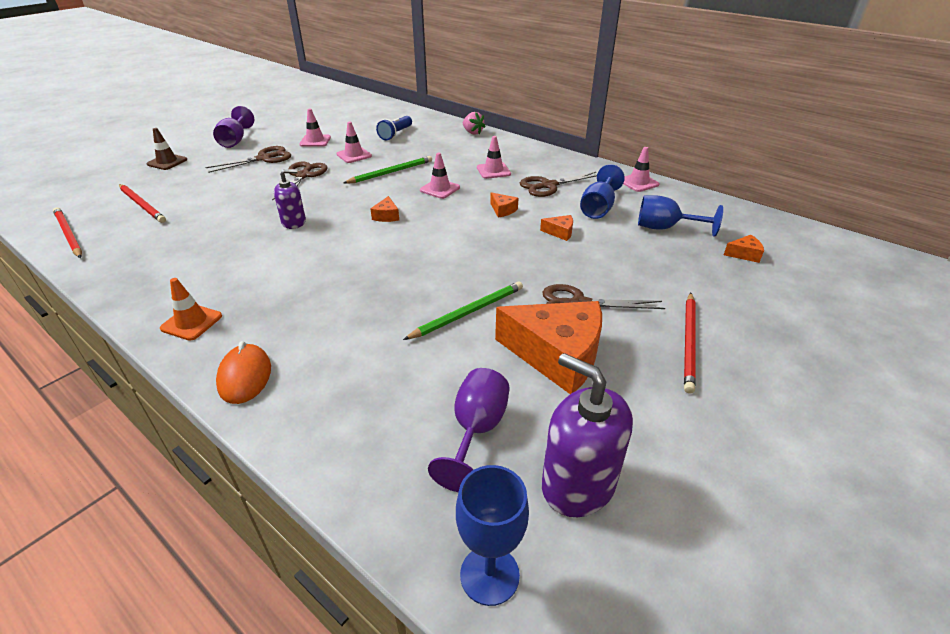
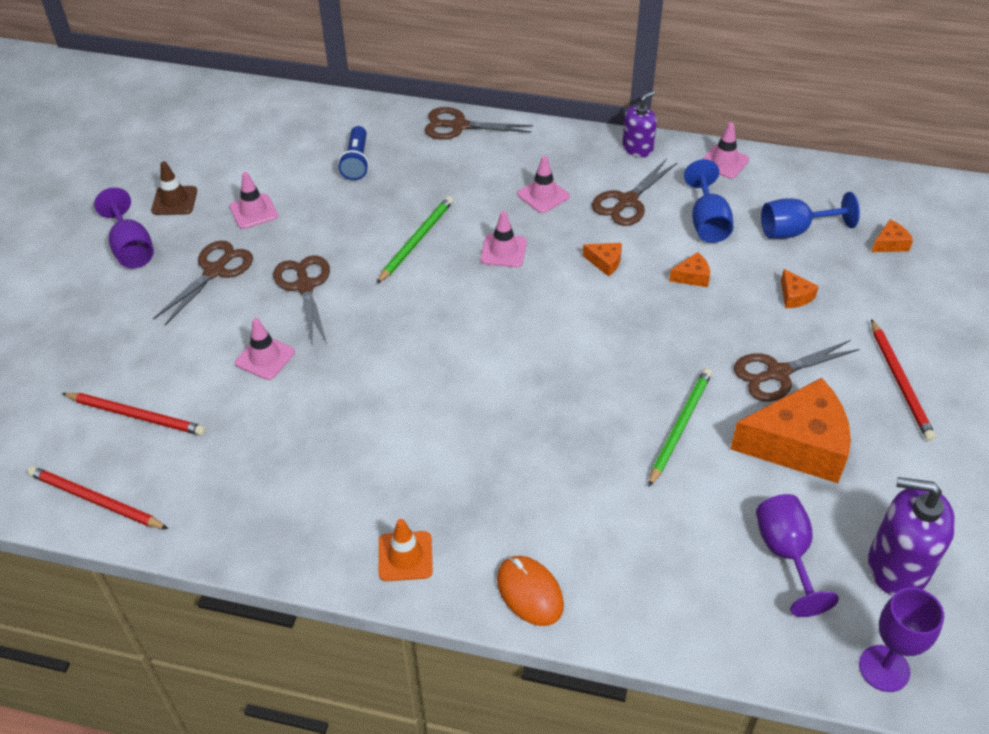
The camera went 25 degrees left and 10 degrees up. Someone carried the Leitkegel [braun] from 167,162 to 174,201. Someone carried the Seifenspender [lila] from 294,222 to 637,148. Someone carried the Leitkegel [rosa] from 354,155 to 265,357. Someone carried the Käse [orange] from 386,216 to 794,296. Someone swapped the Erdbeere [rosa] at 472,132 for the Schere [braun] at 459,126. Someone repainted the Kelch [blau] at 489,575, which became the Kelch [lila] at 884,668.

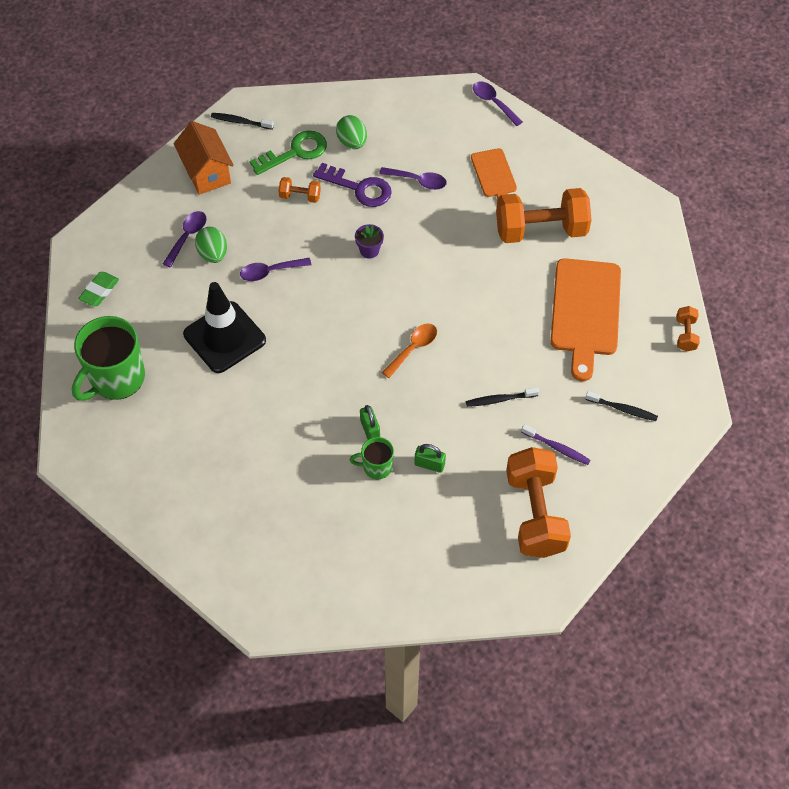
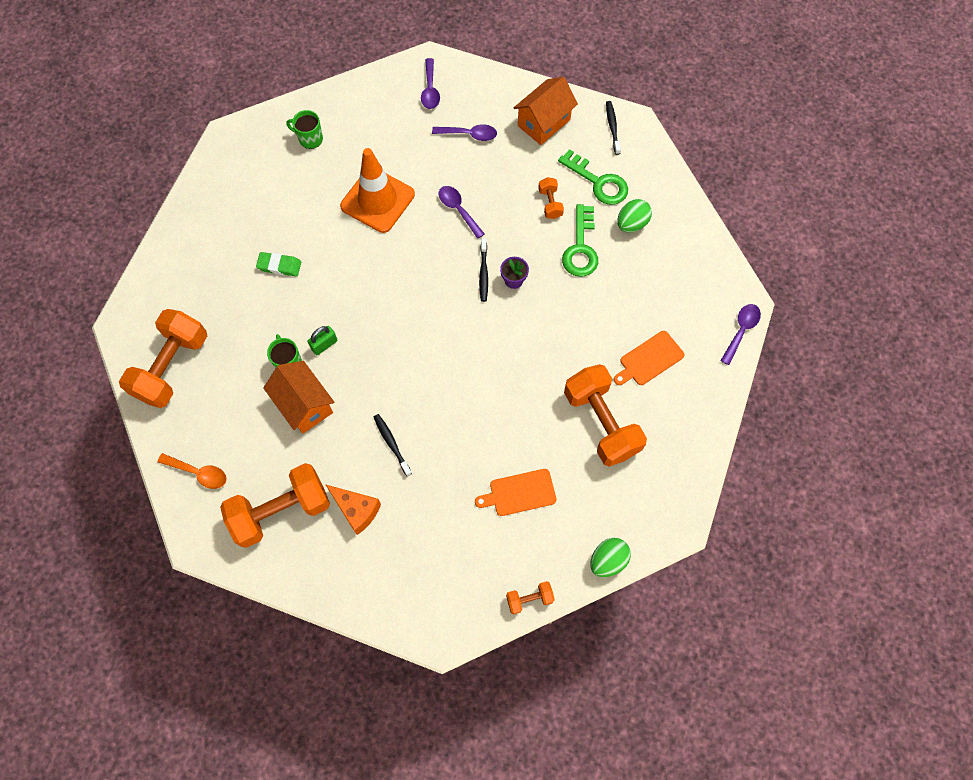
The camera went 70 degrees right and 10 degrees up. Someone put down the Hantel [orange] at 172,367. Someone carried the Radiergummi [grün] from 99,291 to 279,266. Someone carried the Ei [grün] from 213,254 to 608,560. Someone carried the Löffel [lila] from 418,181 to 430,90. Someone carried the Löffel [orange] from 413,348 to 199,473. Someone carried the Zahnbürste [schwarz] from 622,409 to 483,273. Someone swapped the Vorhängeschloss [grün] at 429,464 for the Haus [orange] at 304,405. Someone swapped the Zahnbürste [lila] at 557,448 for the Käse [orange] at 356,510. Someone repainted the Leitkegel [schwarz] at 224,337, which became the Leitkegel [orange] at 377,200. Someone repainted the Schlüssel [lila] at 359,188, which became the Schlüssel [grün] at 581,248. Someone scaled the Tasse [grün] at 116,379 by 0.51. Someone scaled the Schneidebrett [orange] at 585,312 by 0.55.

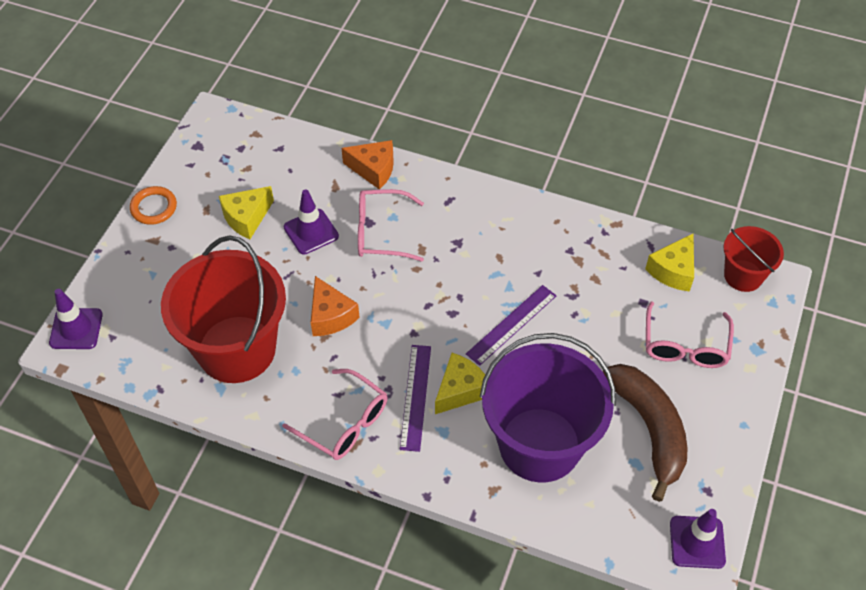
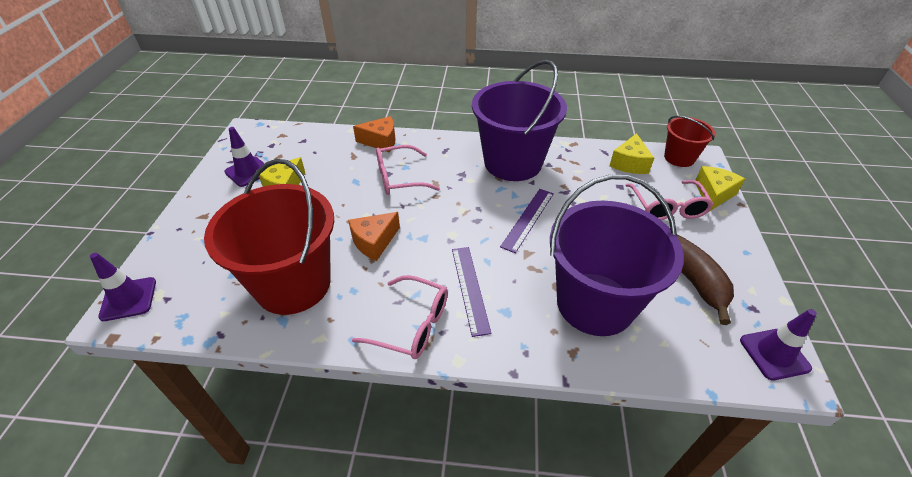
The camera went 15 degrees left and 10 degrees down. Someone took away the Ring [orange] at 154,207. Someone put down the Eimer [lila] at 512,163. Someone carried the Leitkegel [lila] from 311,232 to 248,172. Someone carried the Käse [gelb] from 460,390 to 713,194. Someone rotated the Käse [orange] at 330,316 by 90 degrees clockwise.

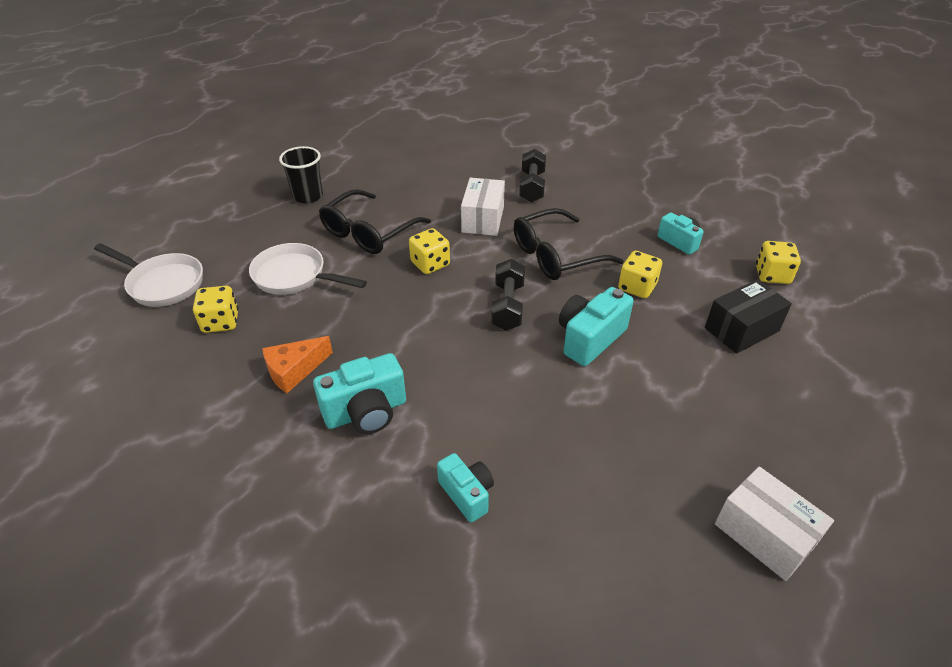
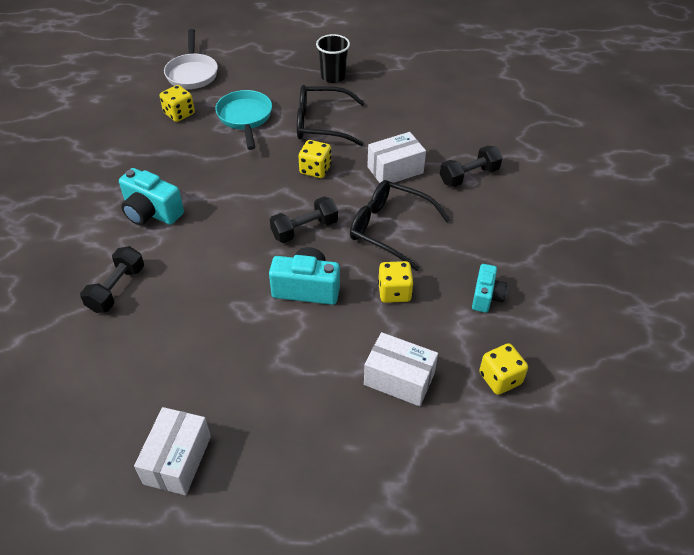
The camera went 55 degrees right and 5 degrees up. Someone took away the Käse [orange] at 294,370. Someone swapped the Kamera [türkis] at 467,494 for the Hantel [schwarz] at 116,289. Someone repainted the Pfanne [weiß] at 295,276, which became the Pfanne [türkis] at 245,118. Someone repainted the Schachtel [schwarz] at 741,329, which became the Schachtel [weiß] at 399,379.

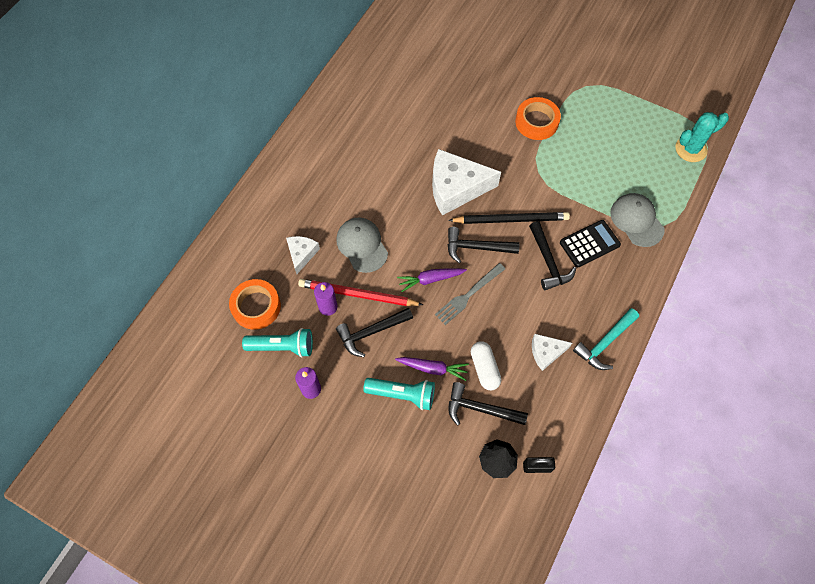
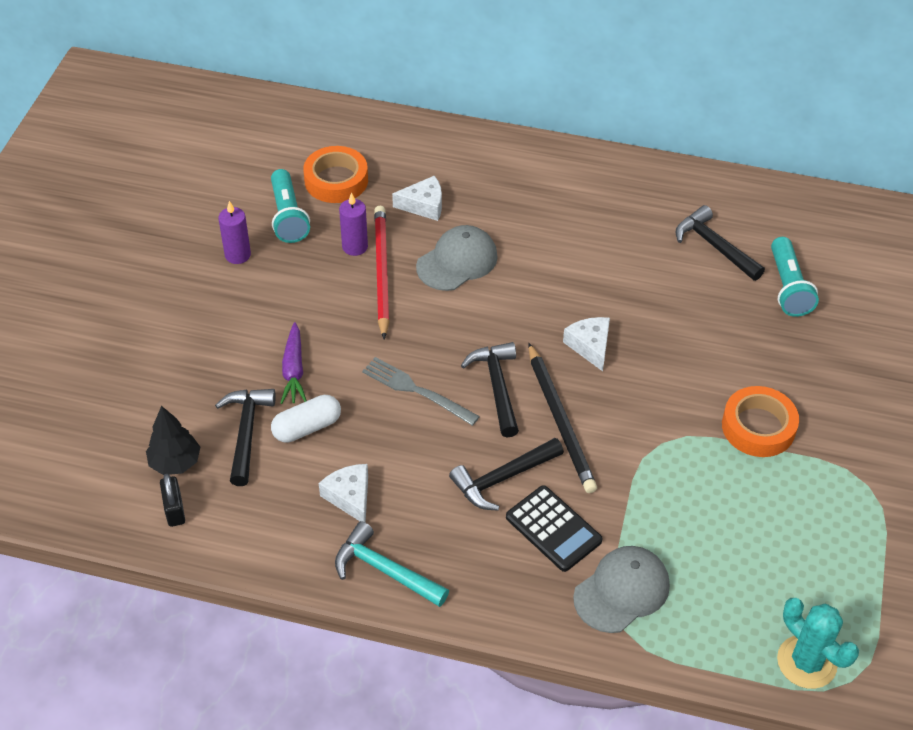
The camera went 75 degrees right and 15 degrees down. Someone took away the Karotte [lila] at 430,279. Someone carried the Hammer [schwarz] from 371,332 to 714,246. Someone carried the Taschenlampe [türkis] from 402,394 to 788,287. Someone scaled the Käse [weiß] at 456,188 by 0.52.

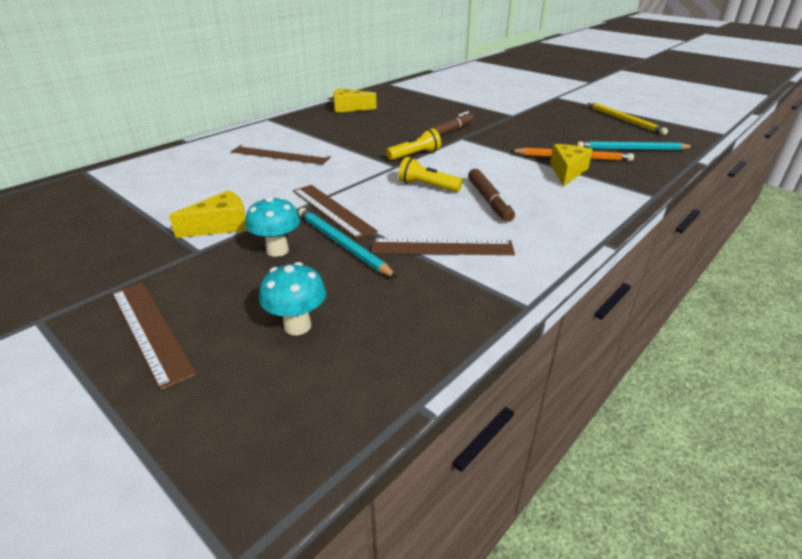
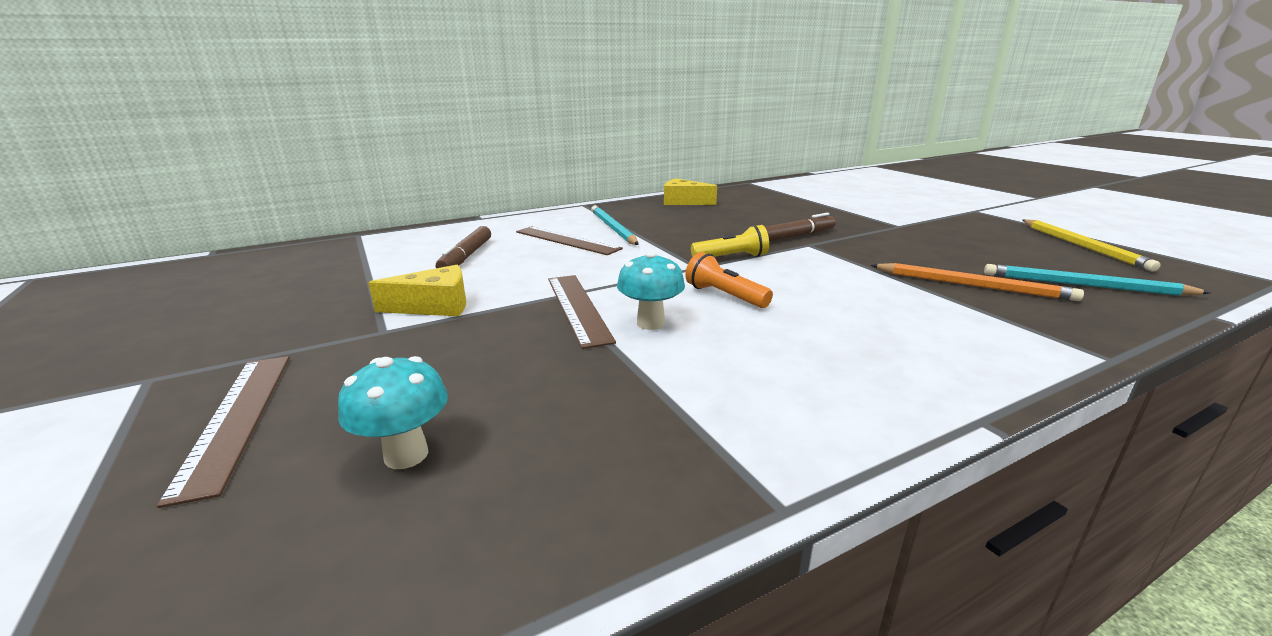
The camera went 20 degrees right and 10 degrees down. Someone took away the Lineal [braun] at 442,247. Someone took away the Käse [gelb] at 567,172. Someone carried the Pilz [türkis] from 277,250 to 650,323. Someone carried the Bleistift [türkis] from 342,244 to 612,228. Someone carried the Filzstift [braun] from 489,201 to 466,256. Someone repainted the Taschenlampe [gelb] at 427,186, which became the Taschenlampe [orange] at 724,296.

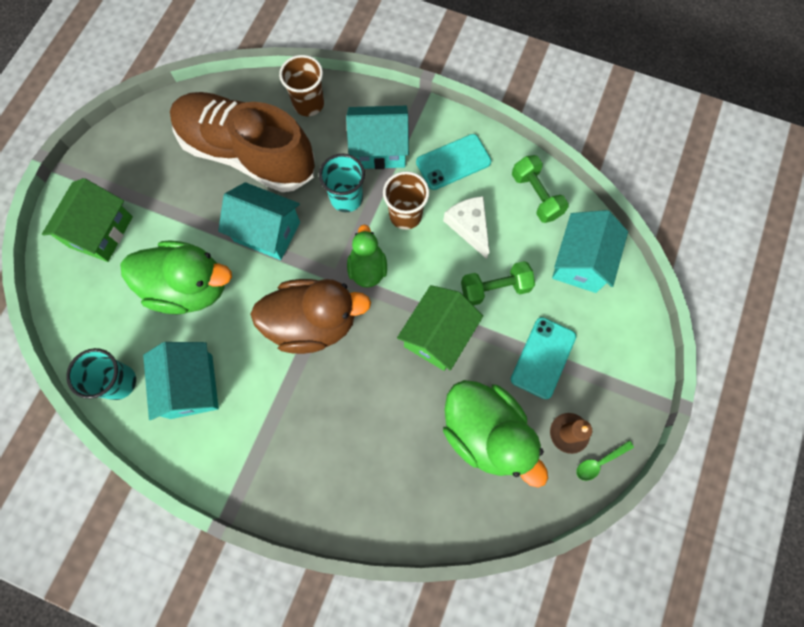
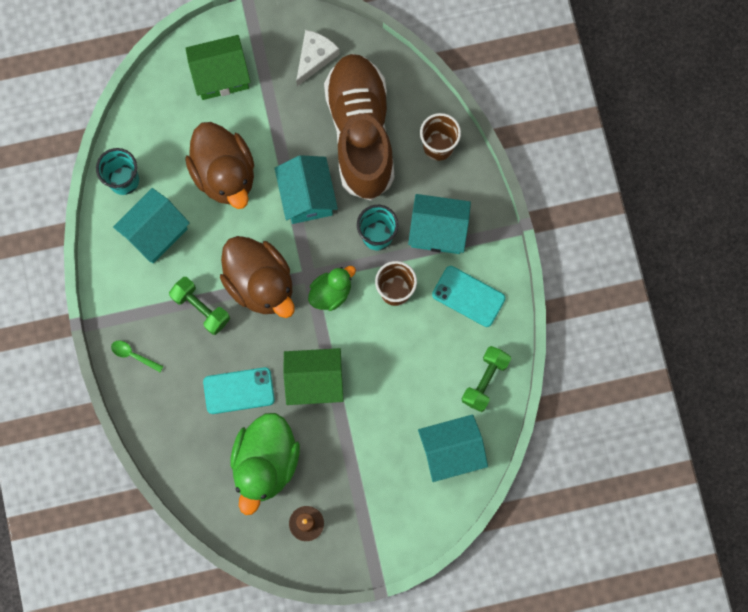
The camera went 55 degrees right and 5 degrees up. Someone carried the Käse [weiß] from 469,226 to 315,57. Someone carried the Hantel [grün] from 495,288 to 201,308. Someone carried the Handy [türkis] from 543,358 to 239,391. Someone carried the Löffel [grün] from 599,462 to 133,355. Someone repainted the Ente [grün] at 189,287, which became the Ente [braun] at 224,174. Someone rotated the Haus [türkis] at 379,149 by 45 degrees counterclockwise.

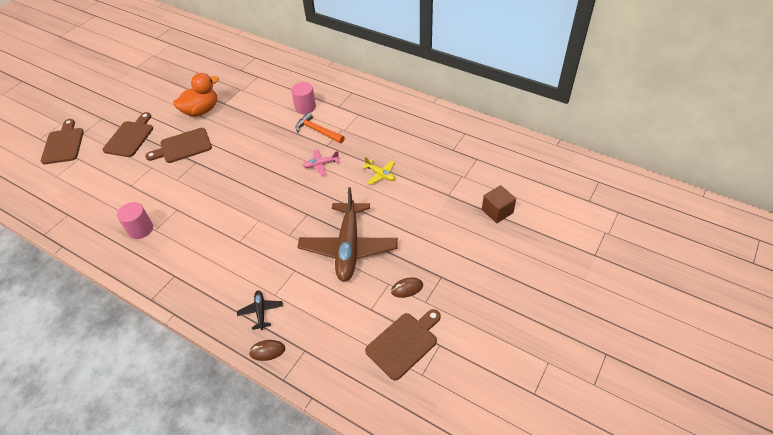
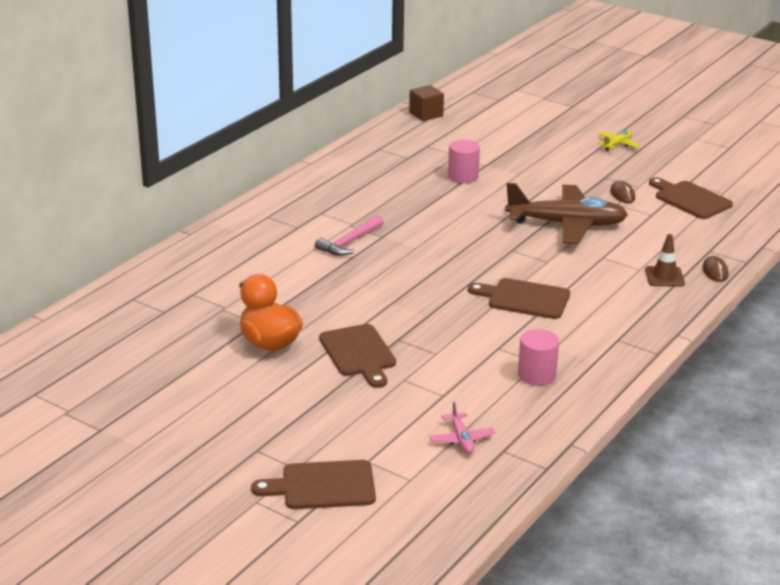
The camera went 90 degrees left and 20 degrees down. Someone carried the Schneidebrett [braun] from 130,137 to 524,299. Someone carried the Vollzylinder [rosa] from 305,107 to 463,177. Someone carried the Flugzeug [rosa] from 321,164 to 461,439. Someone carried the Flugzeug [gelb] from 380,174 to 617,144. Someone carried the Kubus [braun] from 497,211 to 426,114. Someone swapped the Flugzeug [schwarz] at 261,311 for the Leitkegel [braun] at 664,277. Someone repainted the Hammer [orange] at 317,131, which became the Hammer [rosa] at 349,242.

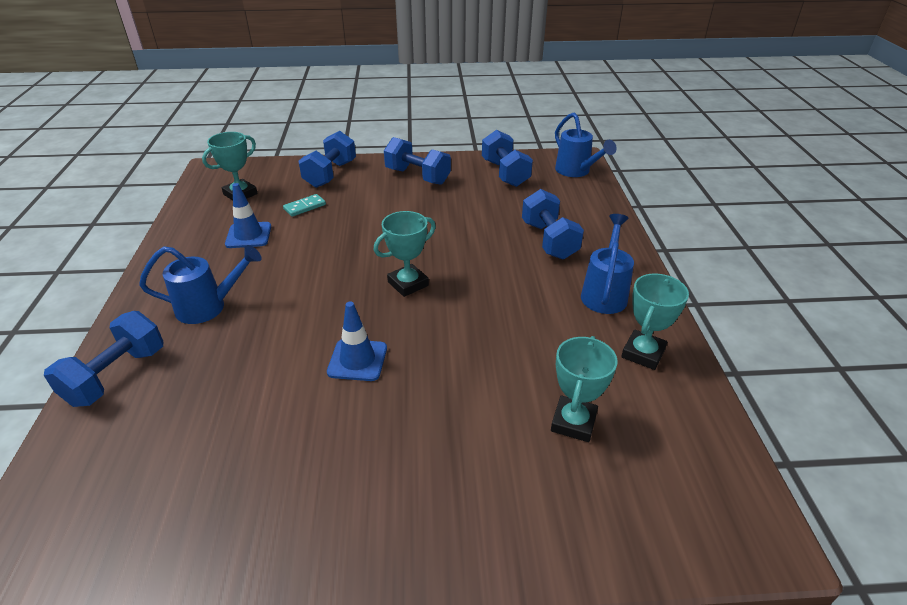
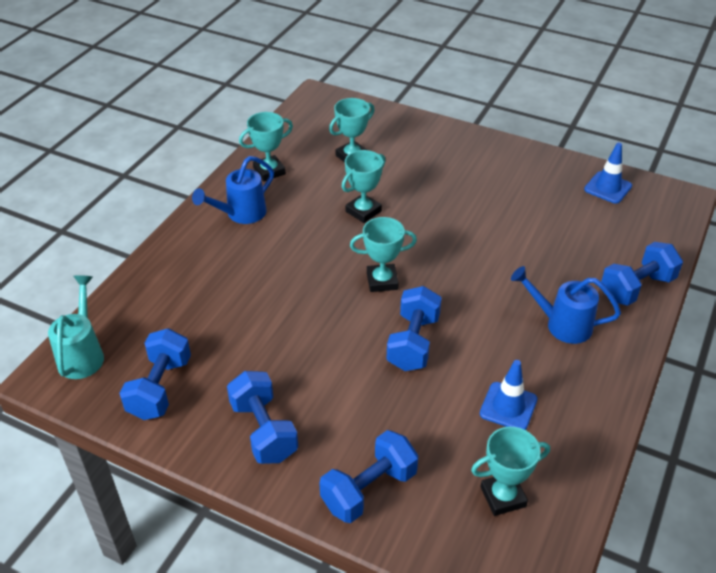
The camera went 150 degrees left and 5 degrees up. Someone took away the Dominostein [türkis] at 305,207. Someone put down the Pokal [türkis] at 363,211. Someone carried the Leitkegel [blau] from 357,360 to 608,188. Someone carried the Hantel [blau] from 549,240 to 413,343. Someone repainted the Gießkanne [blau] at 576,171, which became the Gießkanne [türkis] at 82,354.

